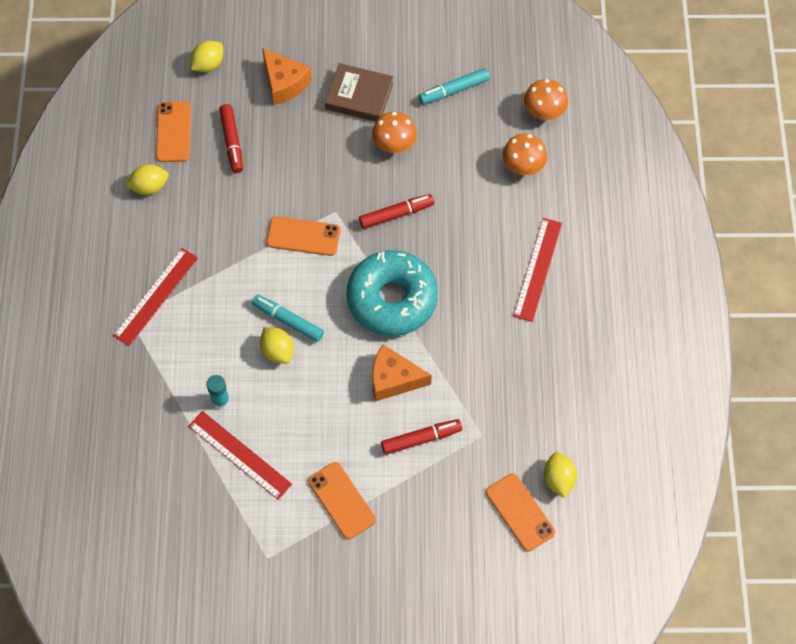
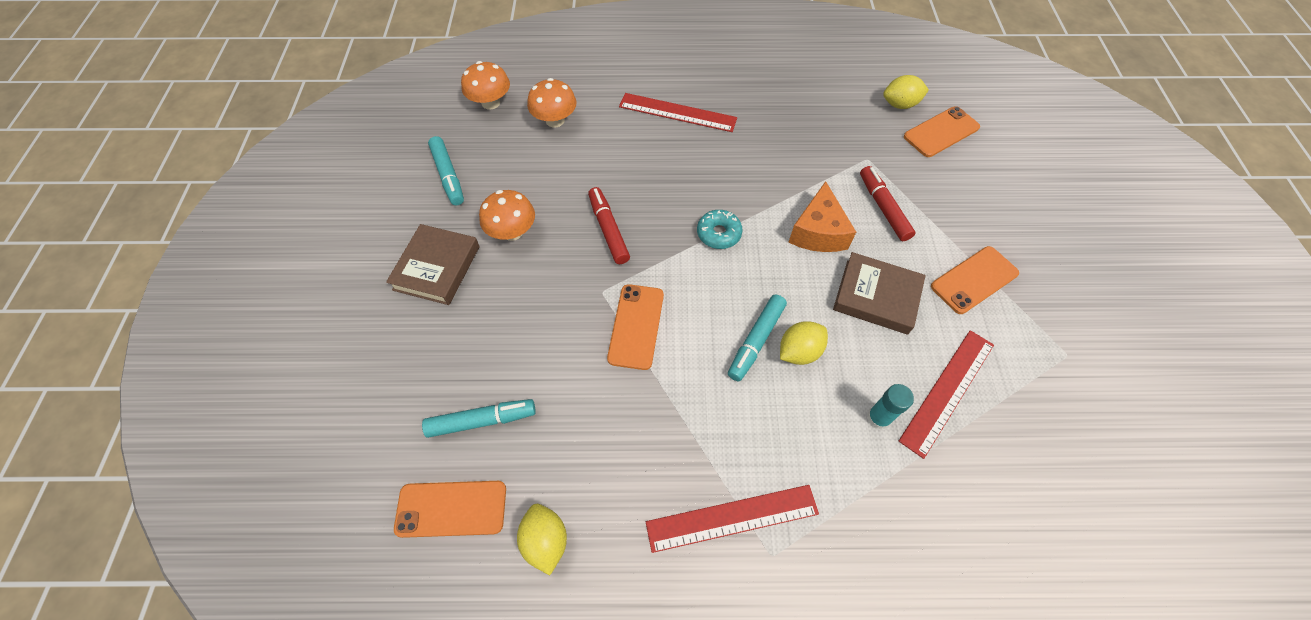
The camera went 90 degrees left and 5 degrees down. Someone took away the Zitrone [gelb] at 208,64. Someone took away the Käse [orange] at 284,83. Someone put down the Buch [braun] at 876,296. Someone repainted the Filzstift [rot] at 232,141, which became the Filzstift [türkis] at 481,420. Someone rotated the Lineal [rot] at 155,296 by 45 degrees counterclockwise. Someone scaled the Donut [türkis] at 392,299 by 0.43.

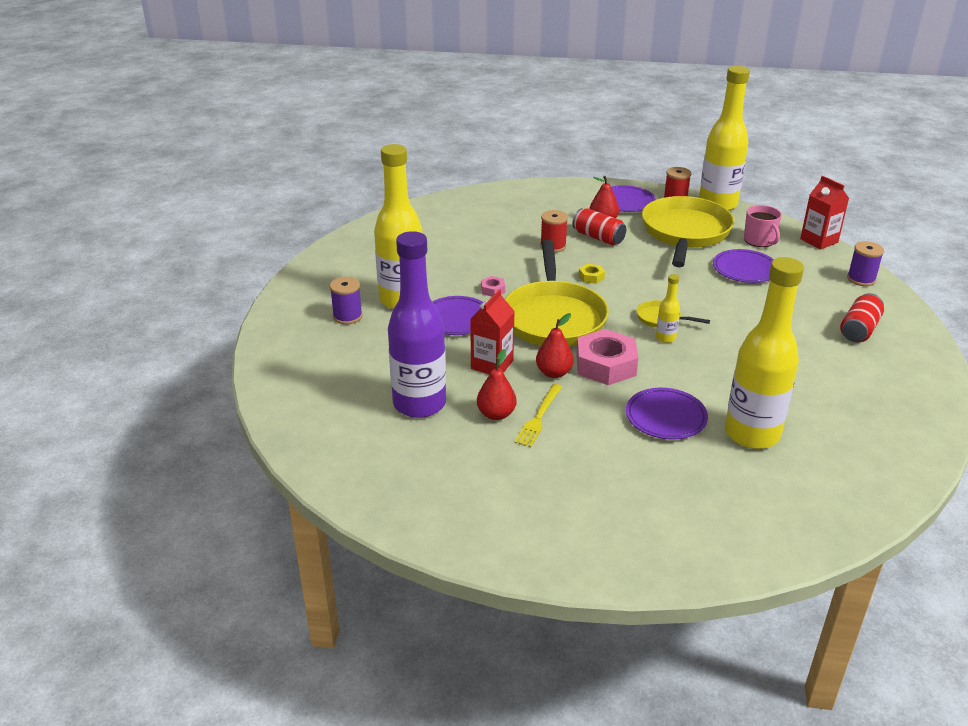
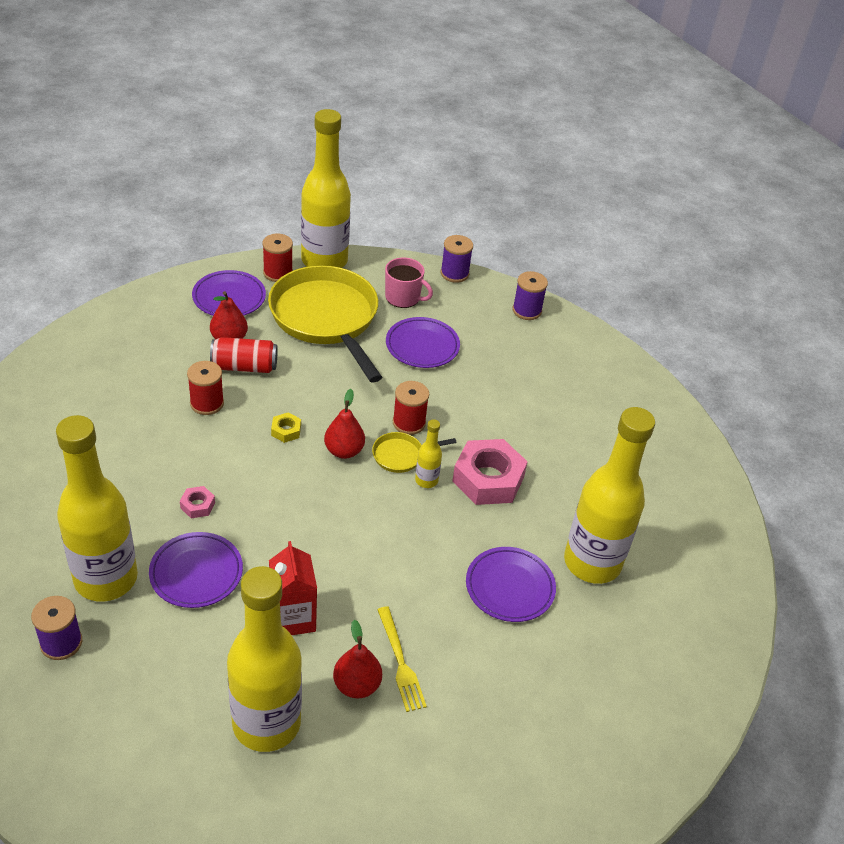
The camera went 45 degrees left and 10 degrees up. Someone took away the Pfanne [gelb] at 553,317. Someone took away the Dose [rot] at 859,330. Someone put down the Garnrolle [rot] at 409,423. Someone carried the Birne [rot] from 554,373 to 344,451. Someone carried the Sechskantmutter [rosa] from 606,365 to 488,479. Someone swapped the Getränkekarton [rot] at 819,241 for the Garnrolle [lila] at 454,273. Someone repainted the Flasche [lila] at 419,404, which became the Flasche [gelb] at 266,723.

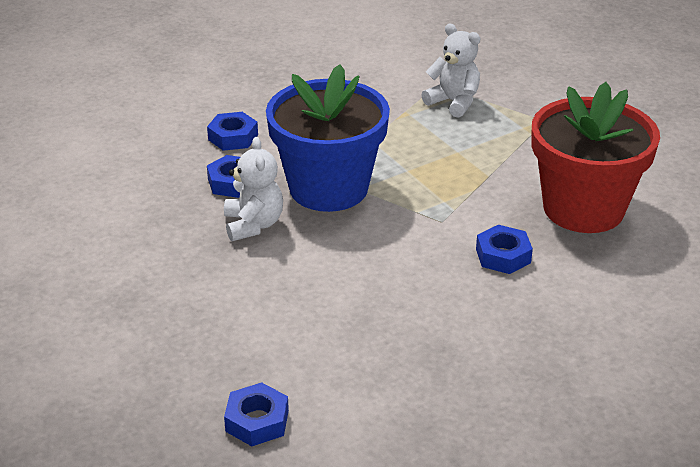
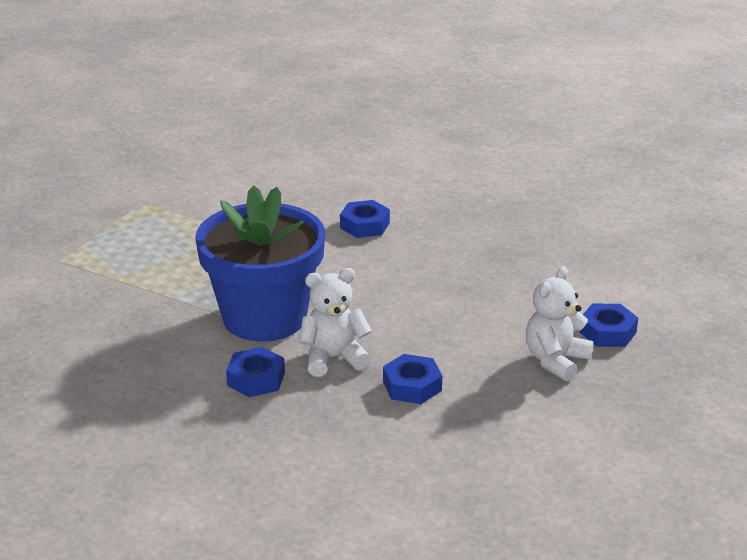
The camera went 95 degrees left and 5 degrees down. Someone took away the Blumentopf [rot] at 583,208. Someone carried the Sechskantmutter [blau] from 233,137 to 412,386. Someone carried the Teddybär [weiß] from 453,102 to 555,360.

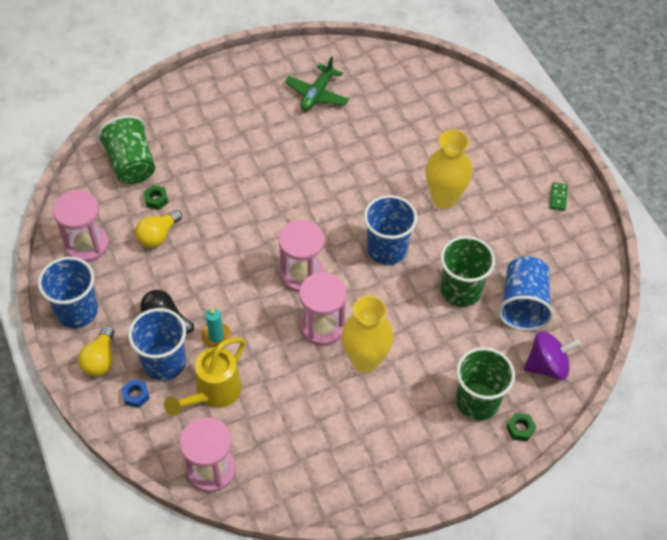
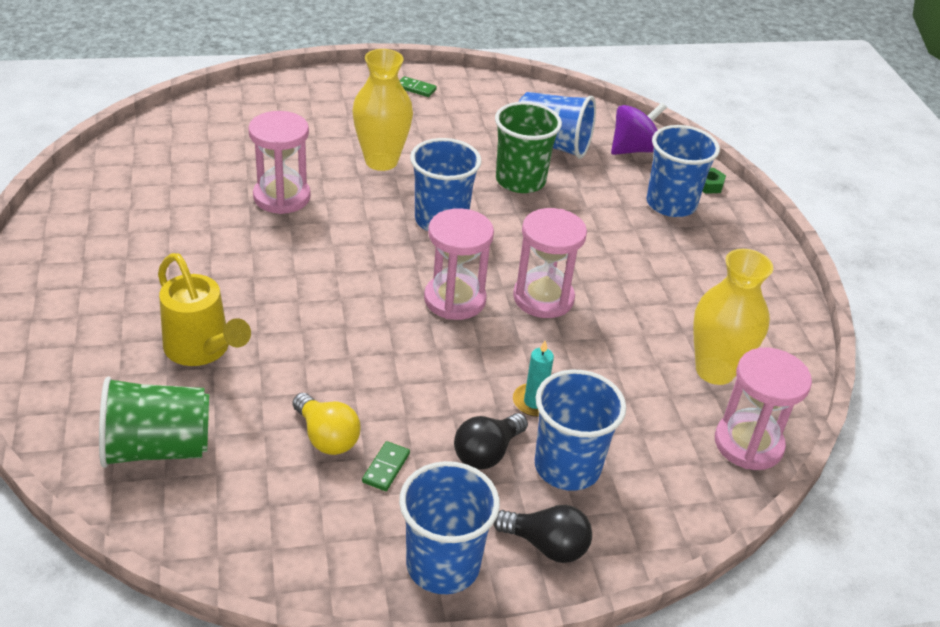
The camera went 80 degrees left and 15 degrees down. Someone took away the Sechskantmutter [blau] at 136,395. Someone took away the Sechskantmutter [grün] at 156,200. Someone took away the Flugzeug [grün] at 317,94. Someone put down the Dominostein [grün] at 386,468. Someone carried the Sanduhr [rosa] from 87,245 to 282,197. Someone carried the Gießkanne [gelb] from 213,393 to 202,350. Someone carried the Vase [gelb] from 365,360 to 715,370. Someone repainted the Glühbirne [gelb] at 100,360, which became the Glühbirne [schwarz] at 546,545. Someone repainted the Becher [grün] at 477,401, which became the Becher [blau] at 671,204. Someone rotated the Kreisel [lila] at 547,366 by 60 degrees clockwise.

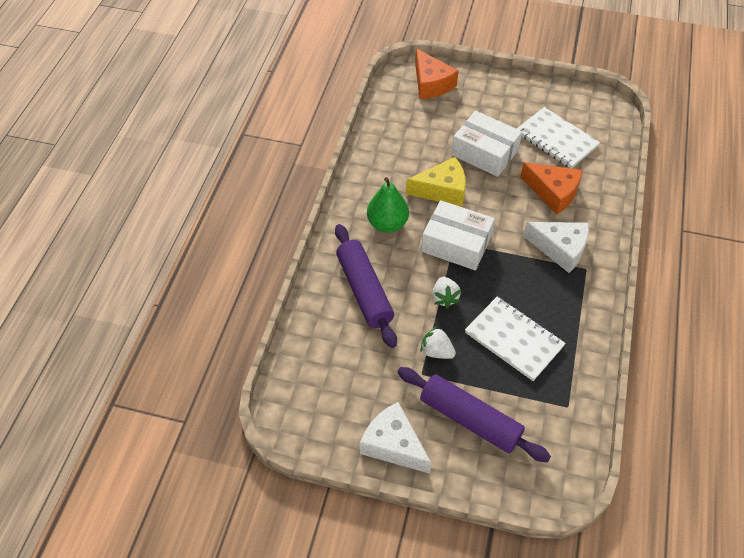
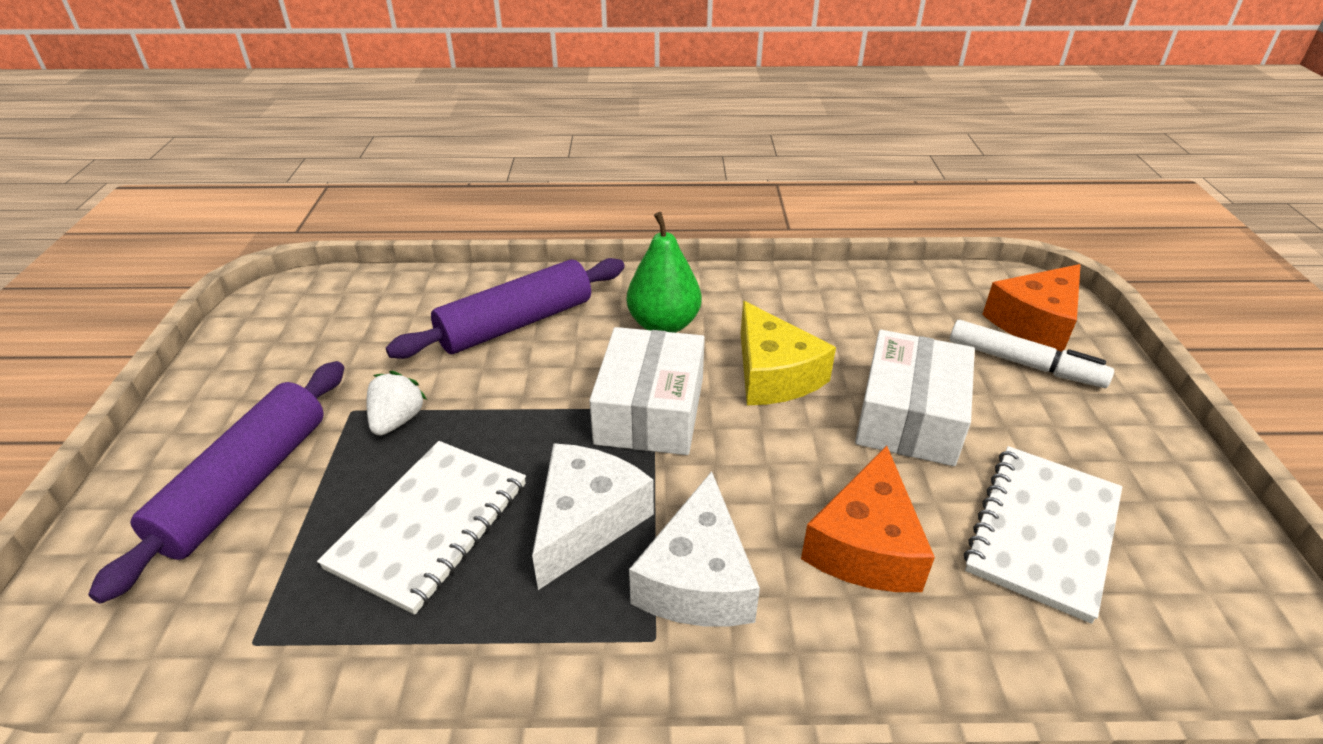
The camera went 75 degrees right and 15 degrees down. Someone took away the Erdbeere [weiß] at 444,298. Someone put down the Filzstift [weiß] at 1023,363. Someone carried the Käse [weiß] from 393,445 to 586,521.

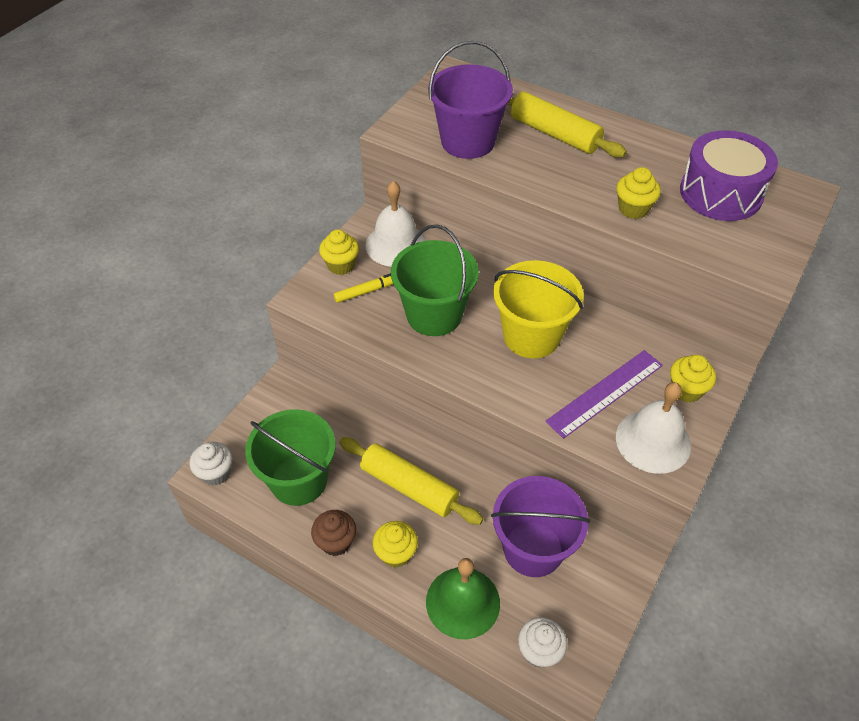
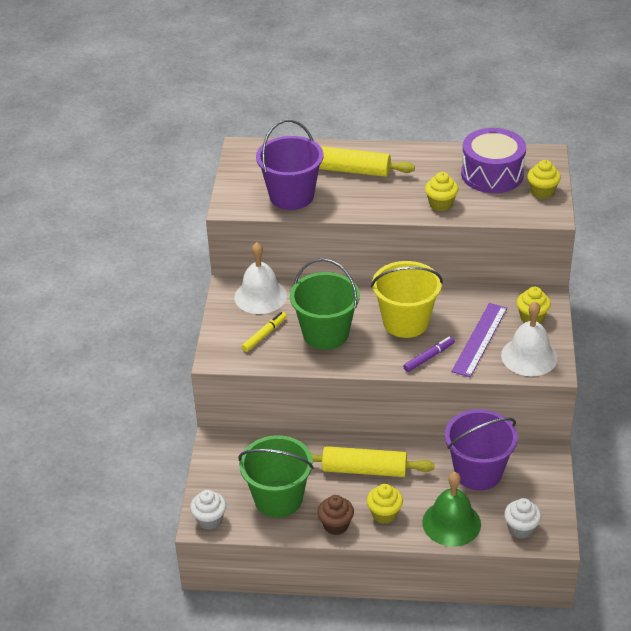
The camera went 25 degrees left and 10 degrees down. Someone put down the Filzstift [lila] at 428,357. Someone carried the Muffin [gelb] from 341,265 to 542,192.

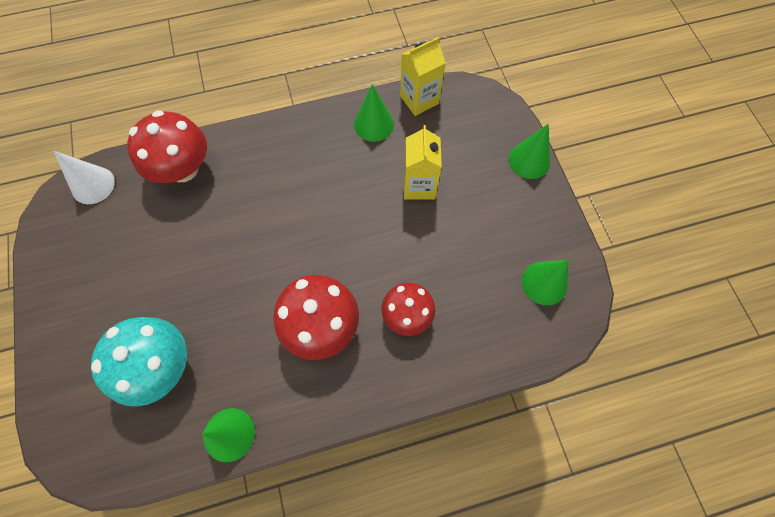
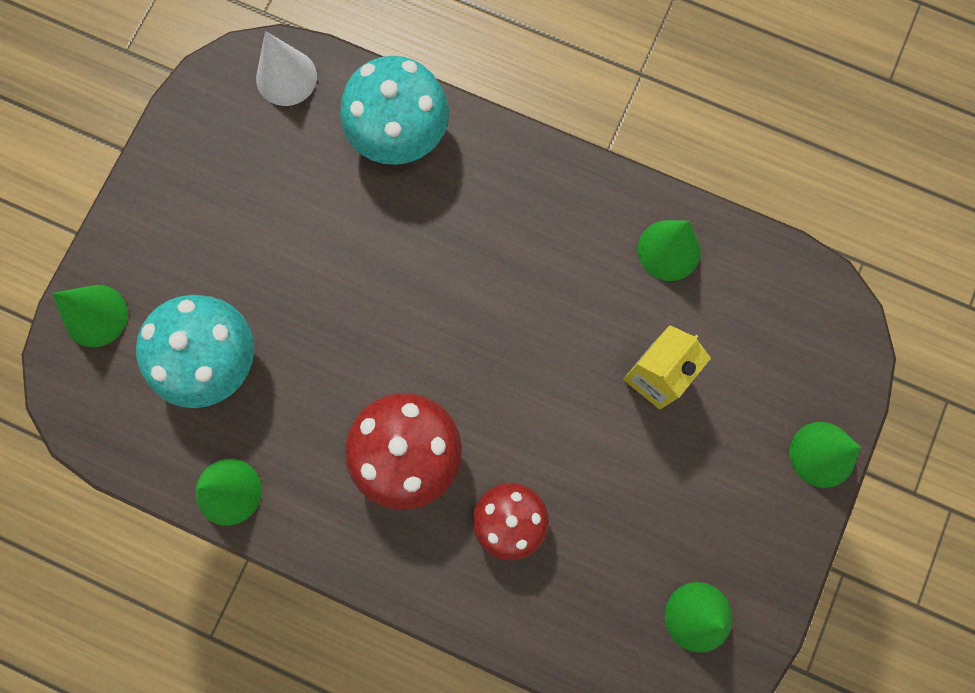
The camera went 40 degrees right and 10 degrees up. Someone took away the Getränkekarton [gelb] at 419,100. Someone put down the Kegel [grün] at 95,315. Someone repainted the Pilz [rot] at 183,169, which became the Pilz [türkis] at 399,134.

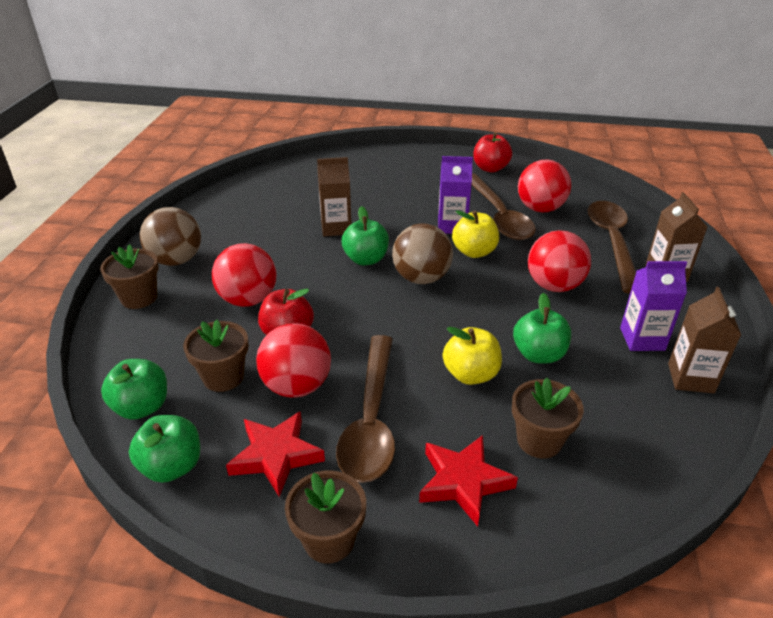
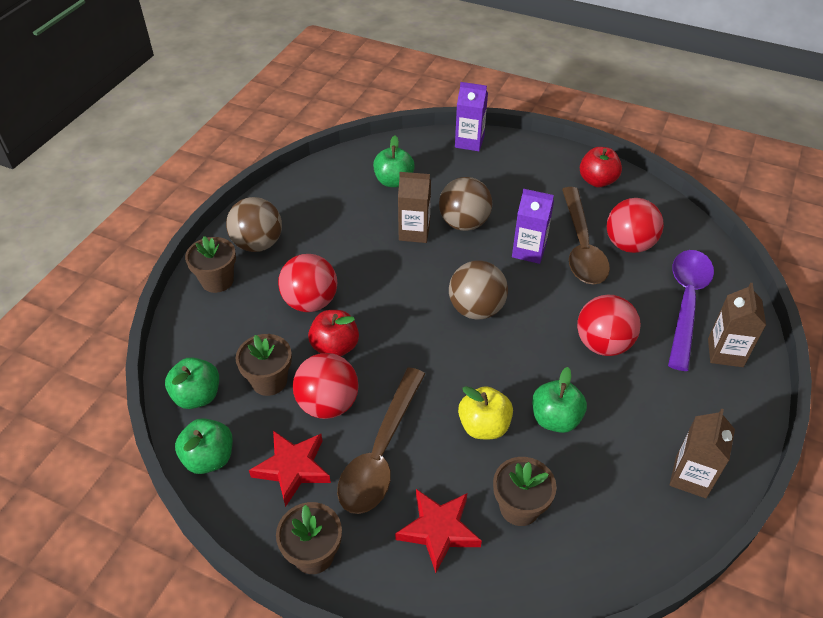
The camera went 15 degrees right and 10 degrees up. Someone took away the Apfel [gelb] at 474,252. Someone put down the Ball [braun] at 464,223. Someone carried the Apfel [grün] from 366,259 to 394,181. Someone carried the Getränkekarton [lila] from 642,339 to 469,142. Someone repainted the Löffel [braun] at 612,242, which became the Löffel [lila] at 686,303.

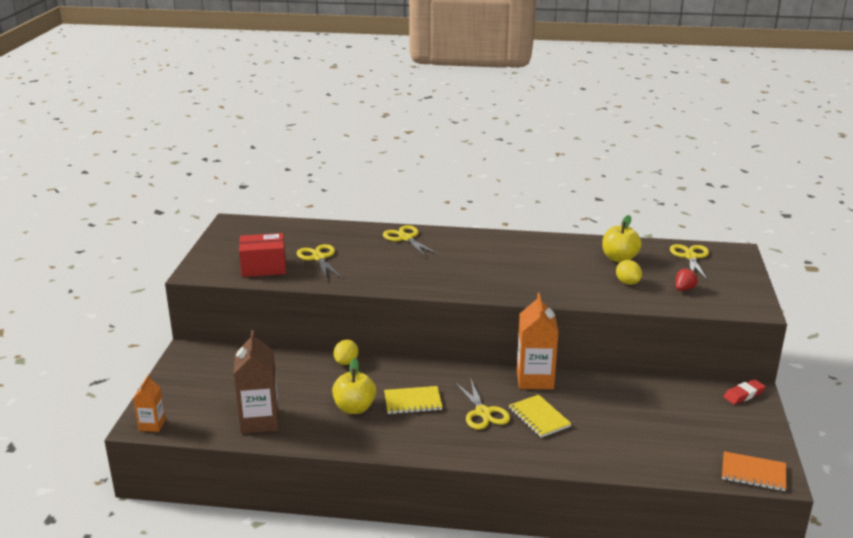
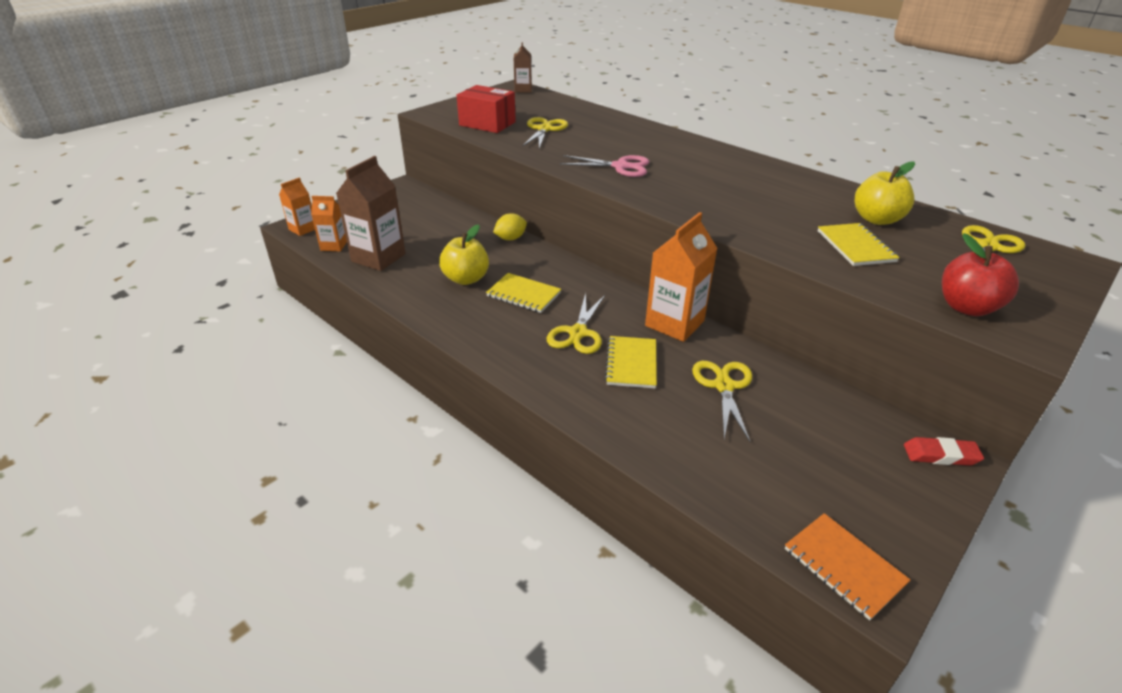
The camera went 35 degrees right and 10 degrees up. Someone took away the Erdbeere [rot] at 684,289. Someone put down the Getränkekarton [orange] at 334,246. Someone put down the Getränkekarton [braun] at 523,90. Someone put down the Schere [rosa] at 620,166. Someone put down the Apfel [rot] at 966,307. Someone carried the Schere [gelb] from 406,238 to 724,386. Someone swapped the Zitrone [gelb] at 627,282 for the Notizbuch [gelb] at 855,246.

